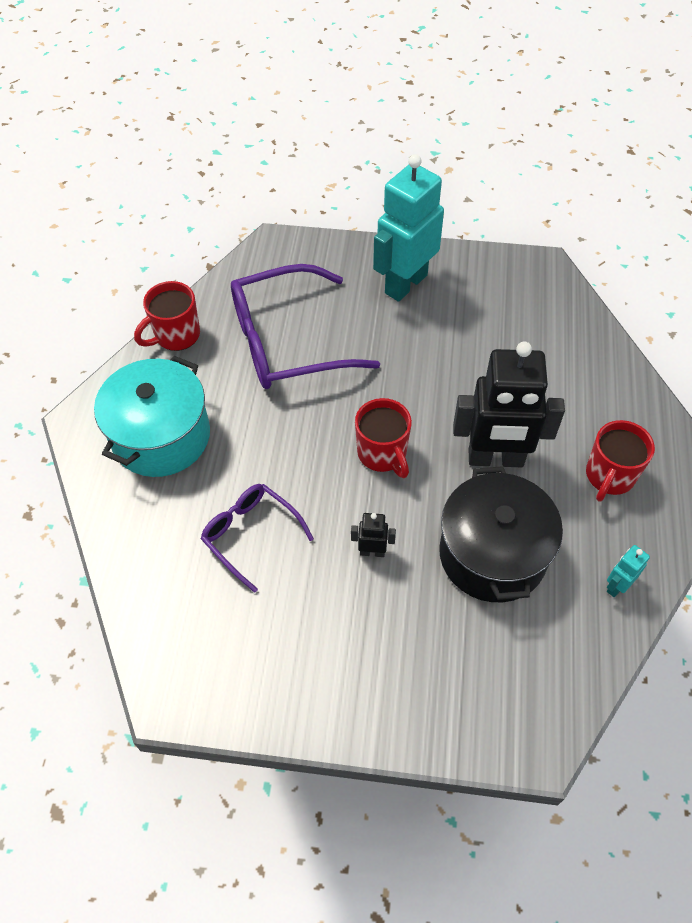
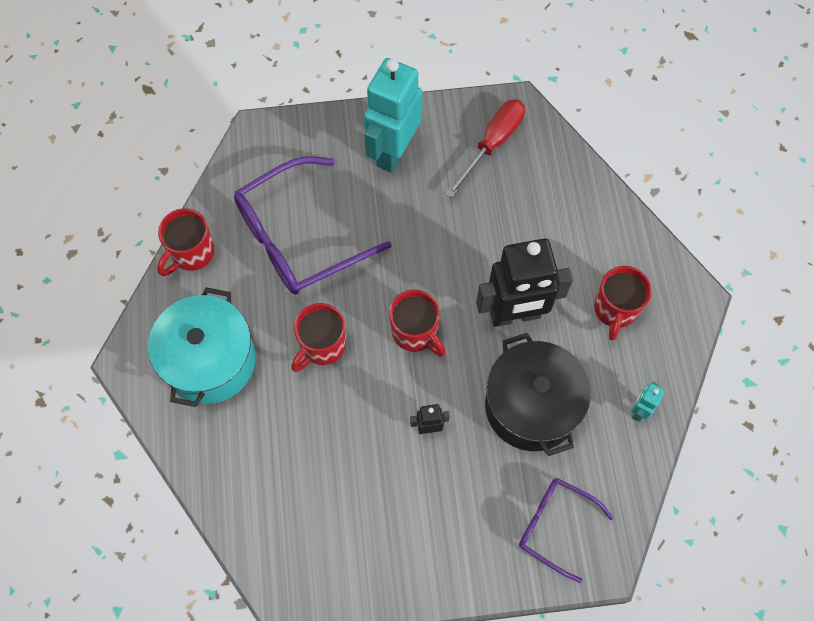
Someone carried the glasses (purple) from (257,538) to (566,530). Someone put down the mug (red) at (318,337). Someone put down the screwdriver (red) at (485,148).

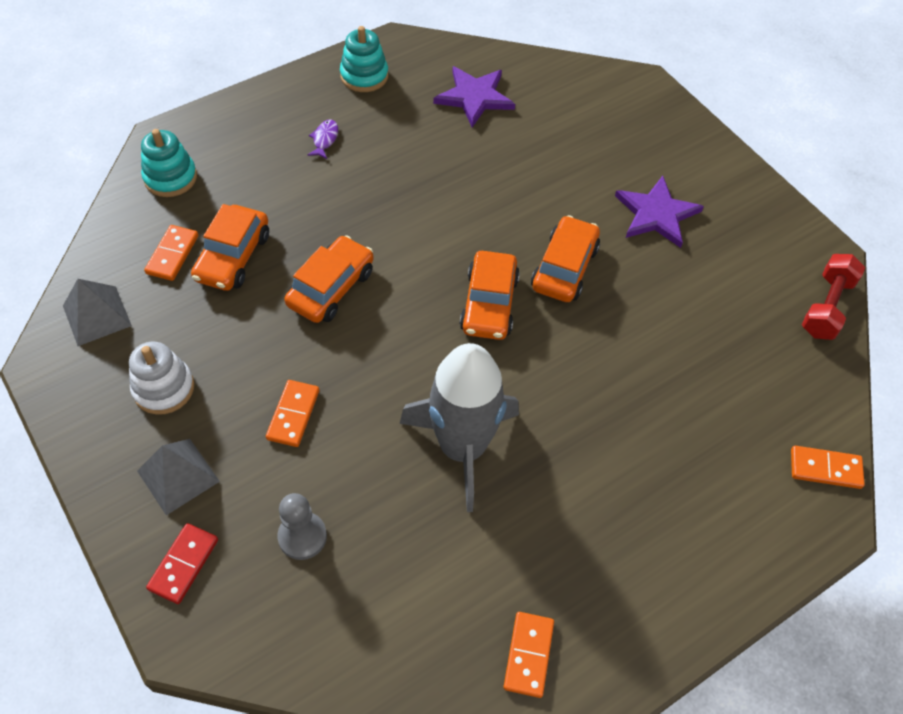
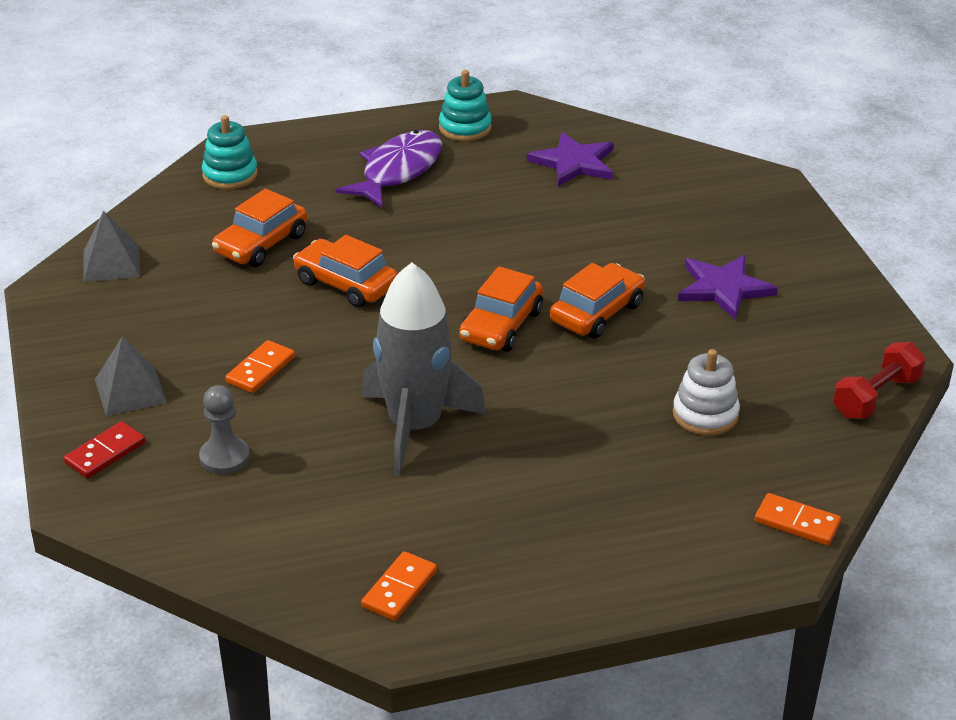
Someone carried the stacking toy (white) from (161,378) to (706,392). Someone took away the domino (orange) at (171,253). Someone rotated the car (orange) at (329,279) by 105 degrees counterclockwise. Someone scaled the fish (purple) at (323,139) by 2.49.

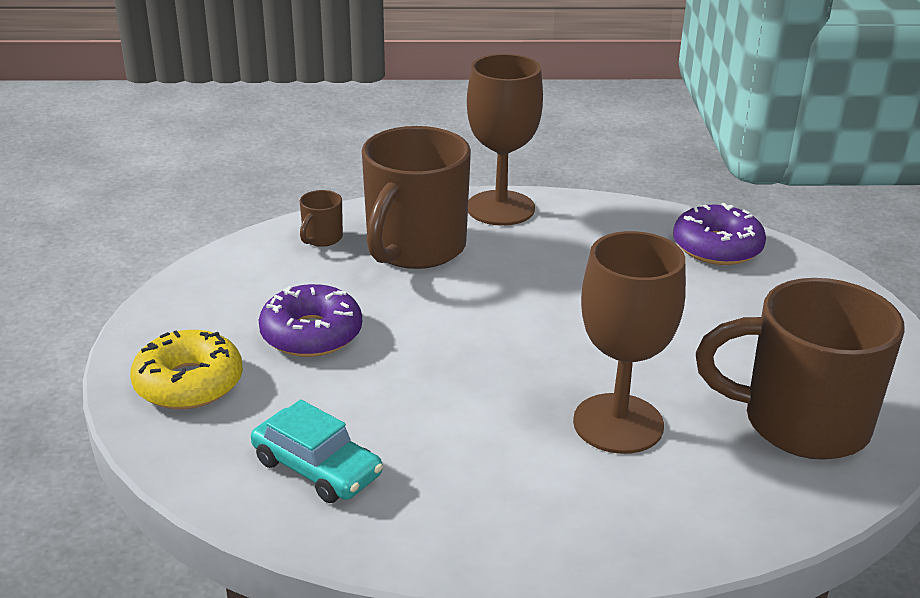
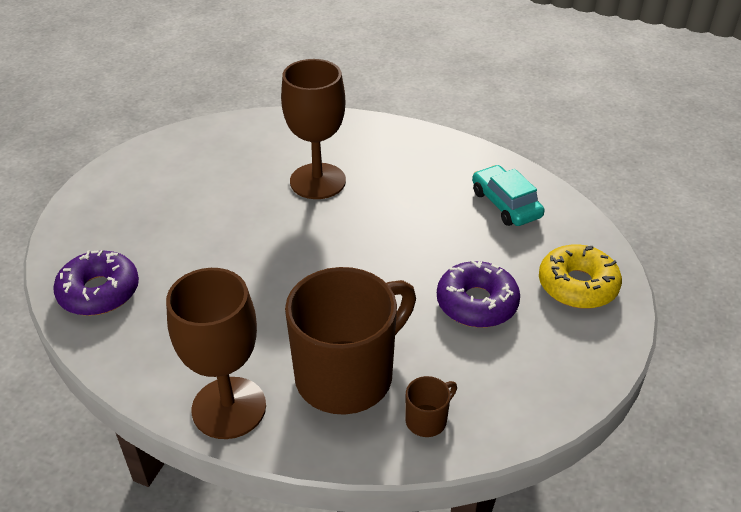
Someone took away the mug (brown) at (800,369).

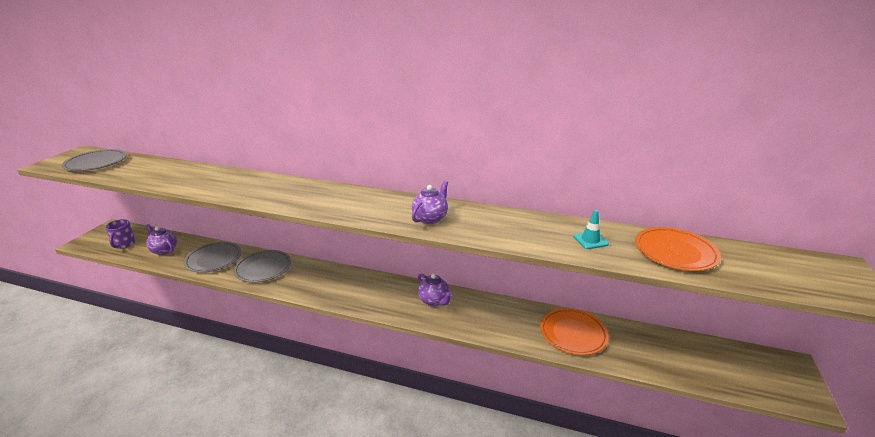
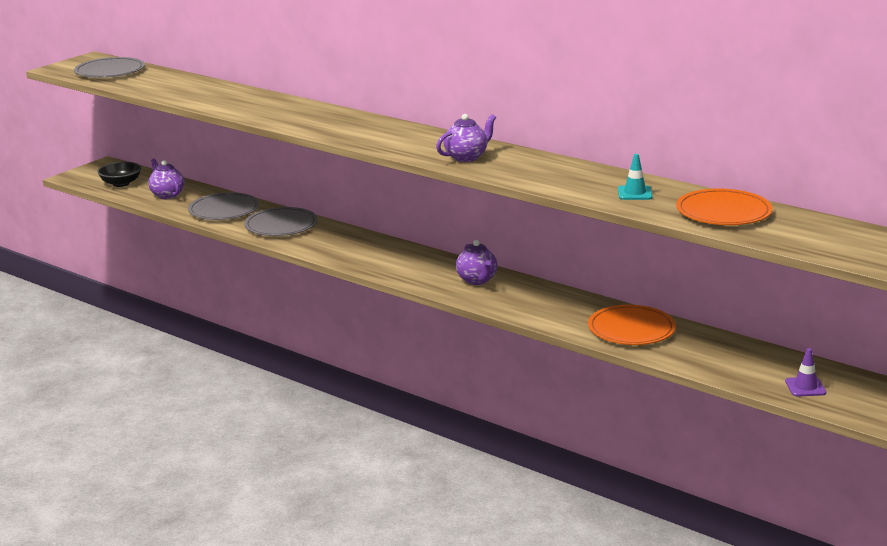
Someone swapped the mug (purple) at (120,234) for the bowl (black) at (119,174). Someone put down the traffic cone (purple) at (805,372).

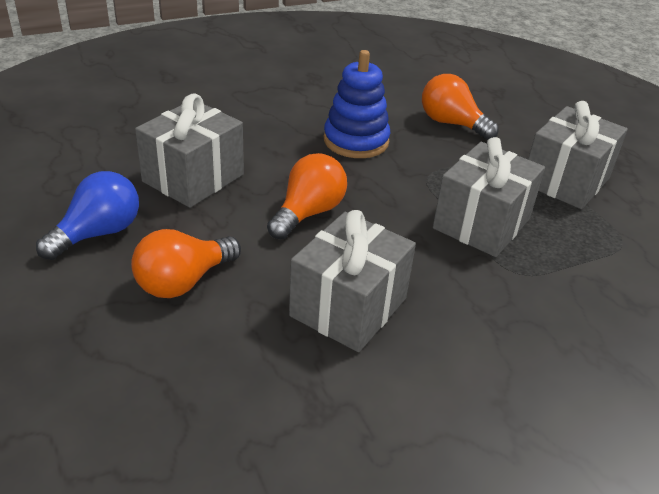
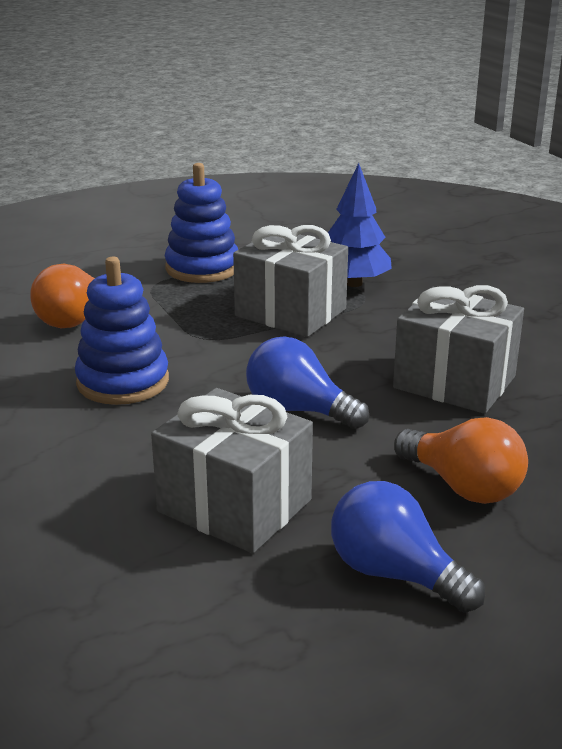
Someone repainted the light bulb (orange) at (307,196), which became the light bulb (blue) at (307,382). Someone swapped the gift (grey) at (578,155) for the stacking toy (blue) at (201,223). Someone put down the tree (blue) at (360,225).

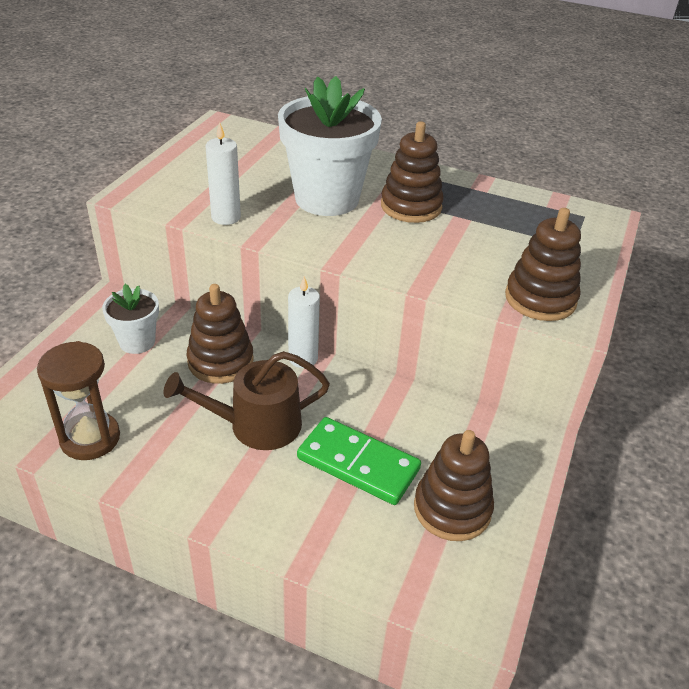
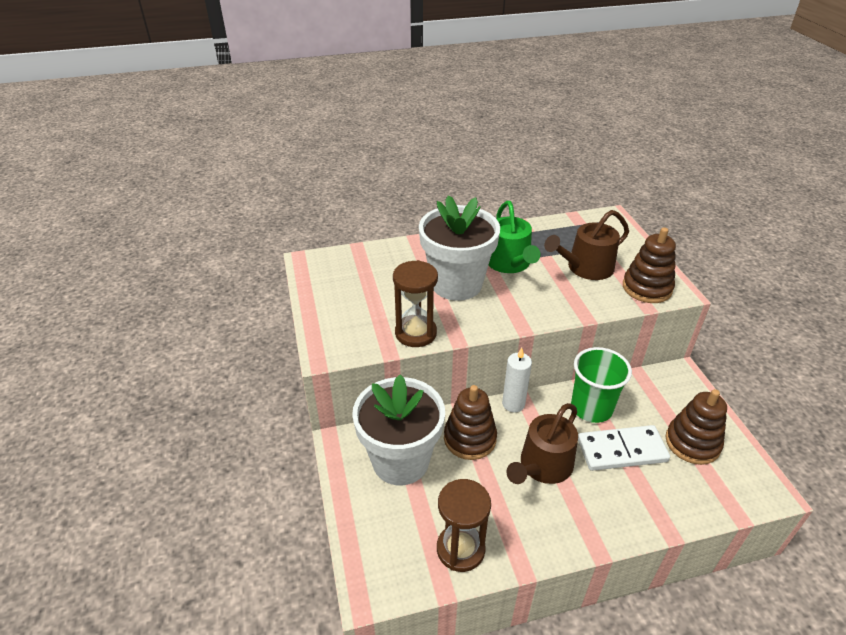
Someone scaled the flower pot (white) at (130,319) by 1.91. Someone swapped the candle (white) at (223,173) for the hourglass (brown) at (415,303). Someone repainted the domino (green) at (359,461), which became the domino (white) at (624,448). Someone swapped the stacking toy (brown) at (412,172) for the watering can (green) at (514,237). Someone put down the watering can (brown) at (586,245). Someone put down the cup (green) at (601,385).

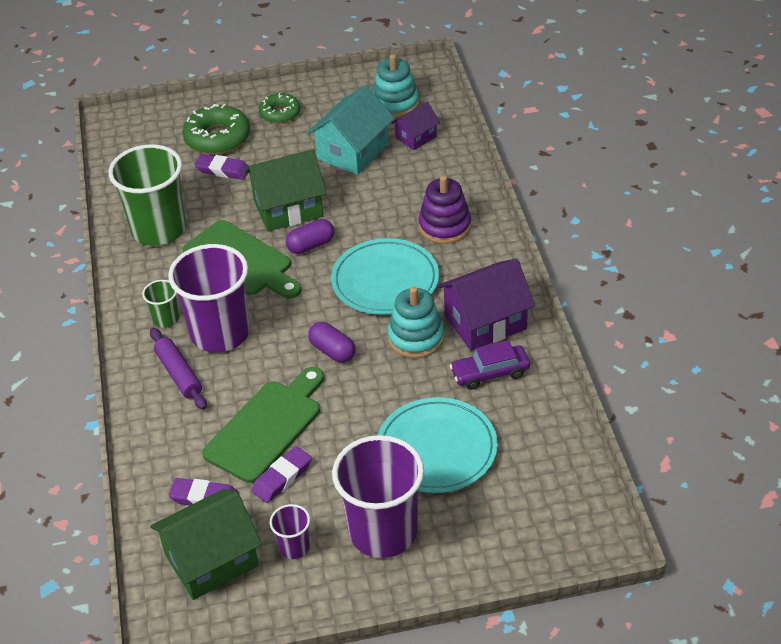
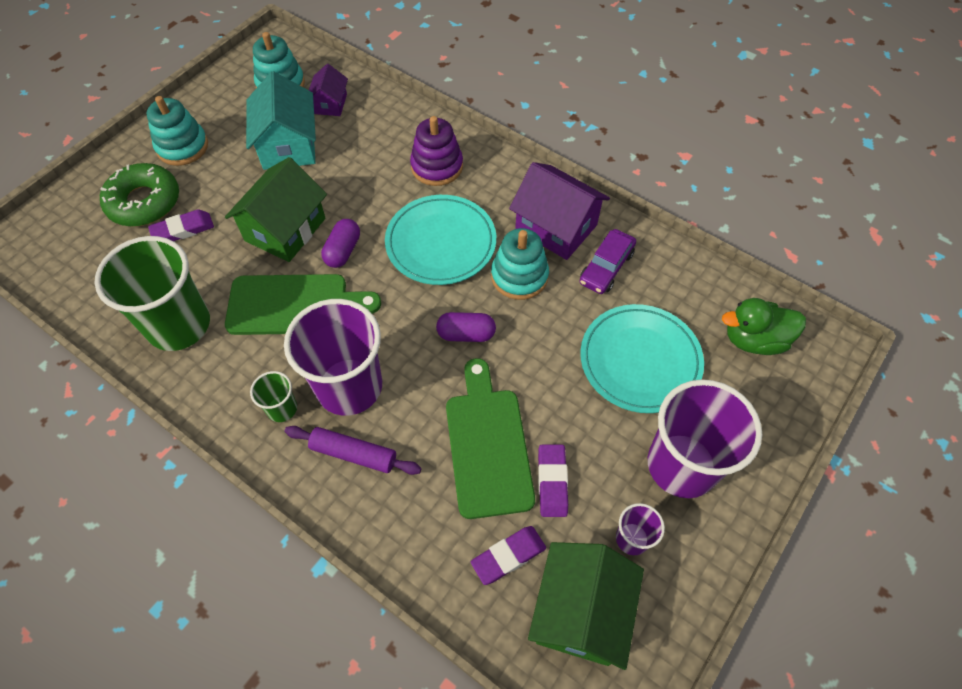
Someone swapped the donut (green) at (280,108) for the stacking toy (turquoise) at (177,131). Someone rotated the house (purple) at (486,304) by 75 degrees counterclockwise. Someone put down the duck (green) at (764,326).

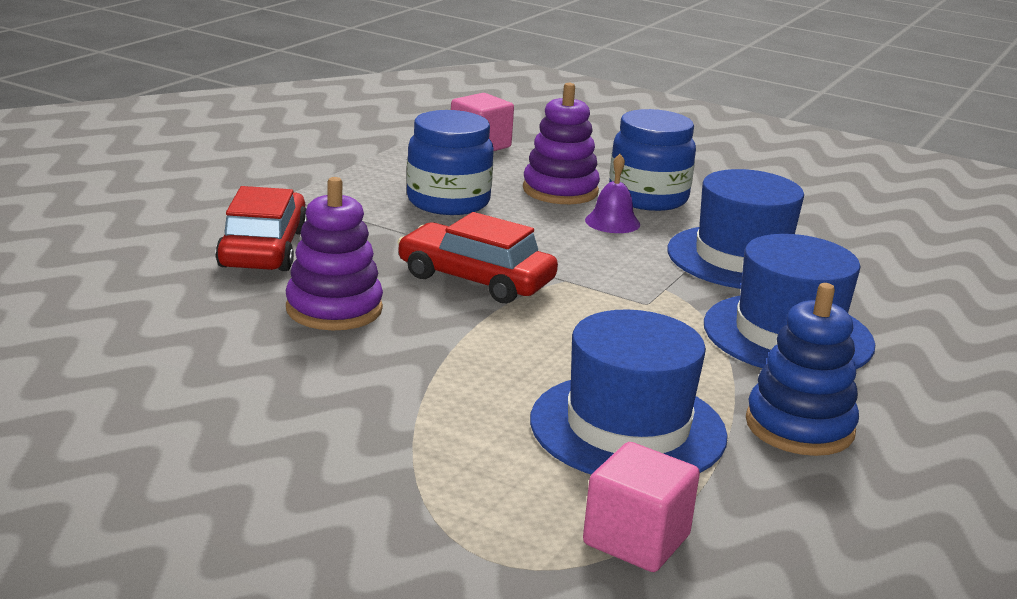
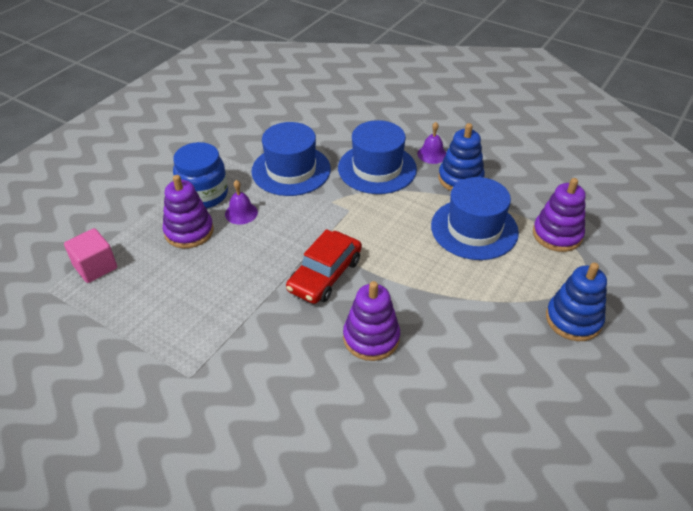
Someone took away the car (red) at (261,228). Someone took away the jar (blue) at (450,162). Someone swapped the cube (pink) at (641,507) for the stacking toy (purple) at (559,215). Someone put down the bell (purple) at (431,143). Someone put down the stacking toy (blue) at (576,302).

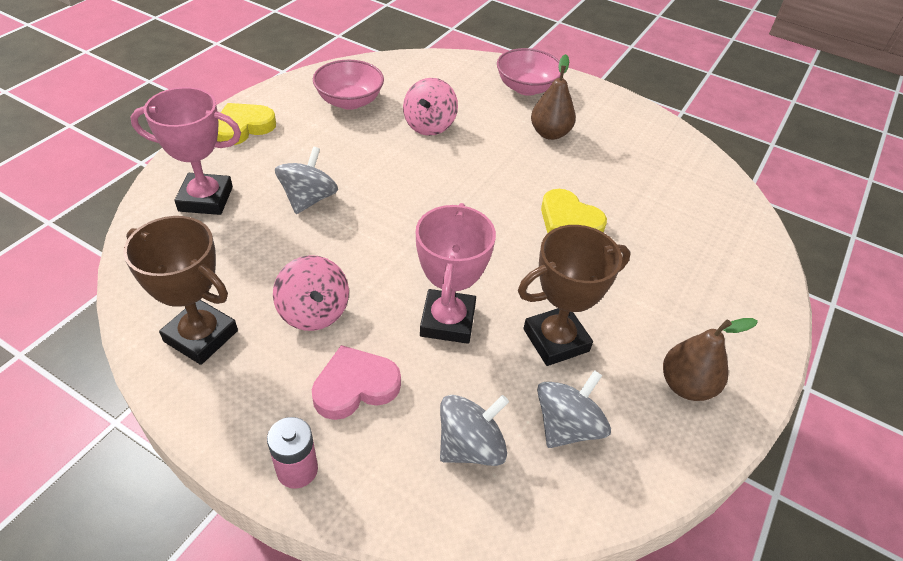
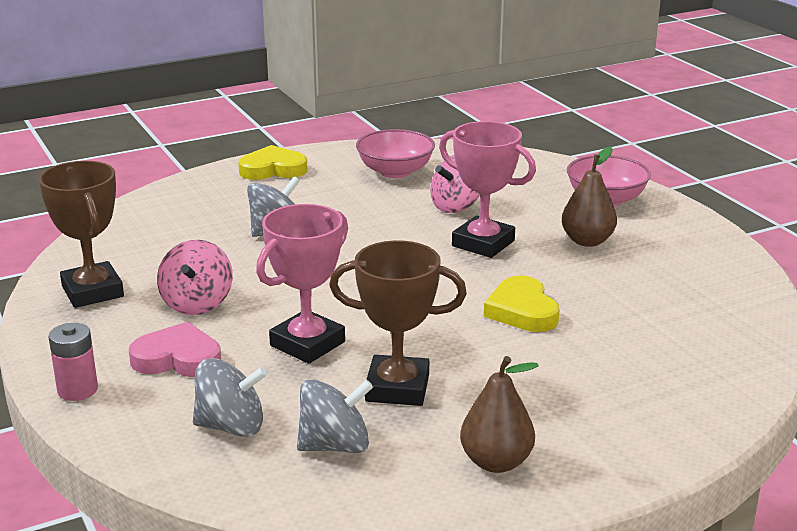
Someone carried the trophy (pink) from (185,151) to (487,189).

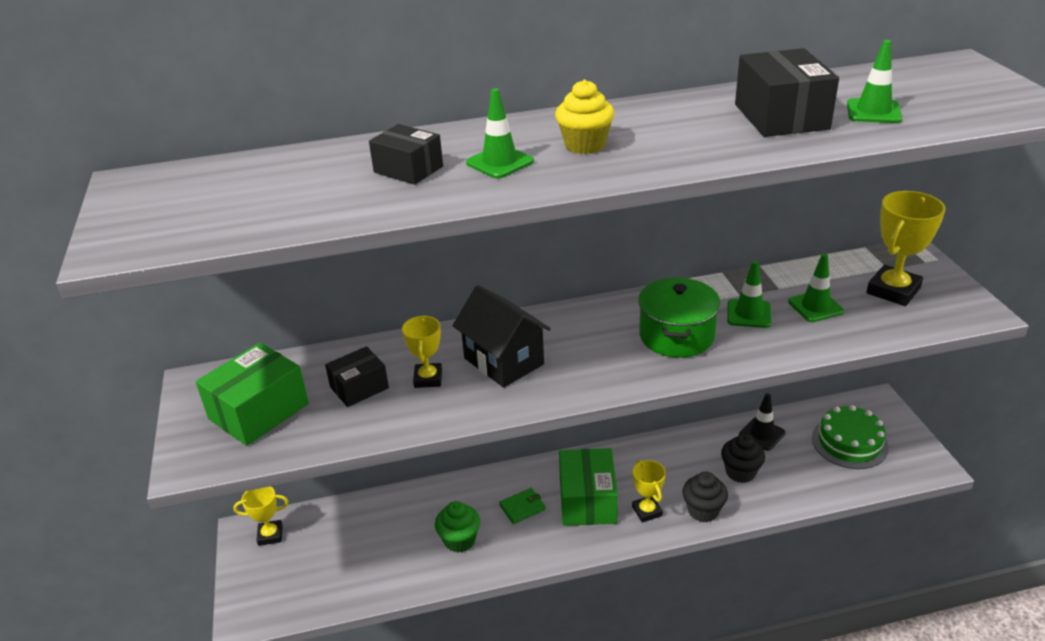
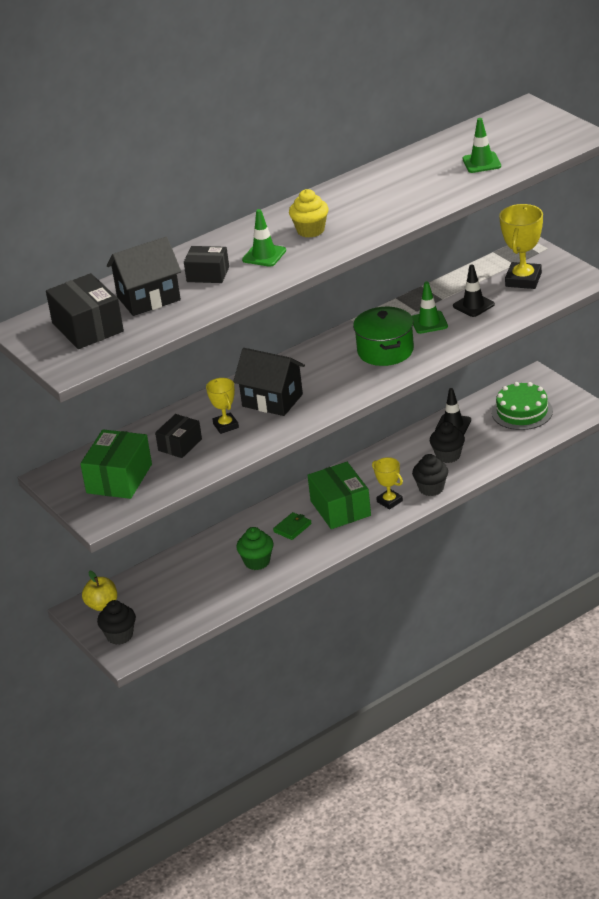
Someone swapped the trophy (yellow) at (261,516) for the apple (yellow) at (99,590). Someone carried the box (black) from (787,92) to (85,311). Someone repainted the traffic cone (green) at (816,288), which became the traffic cone (black) at (474,290). Someone put down the cupcake (black) at (116,622). Someone put down the house (black) at (144,276).

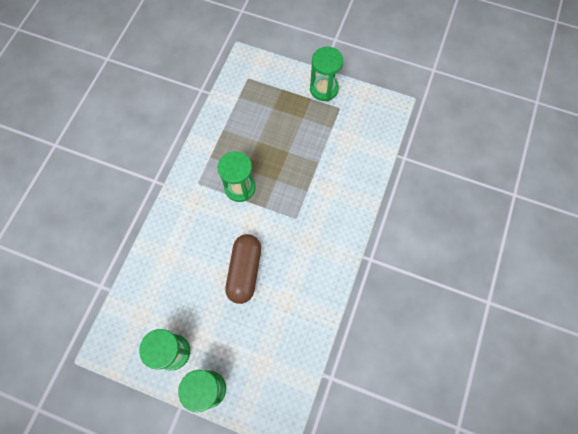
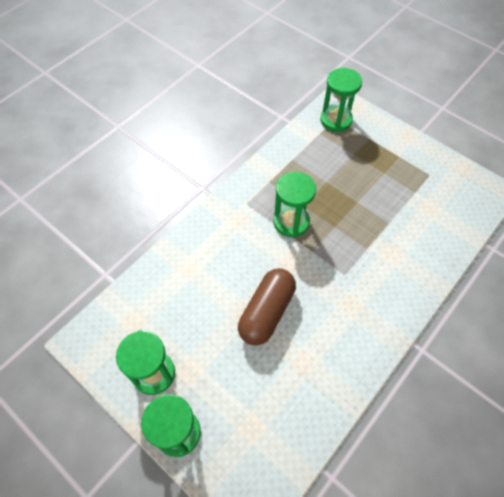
Someone carried the hourglass (green) from (326,74) to (341,100).

